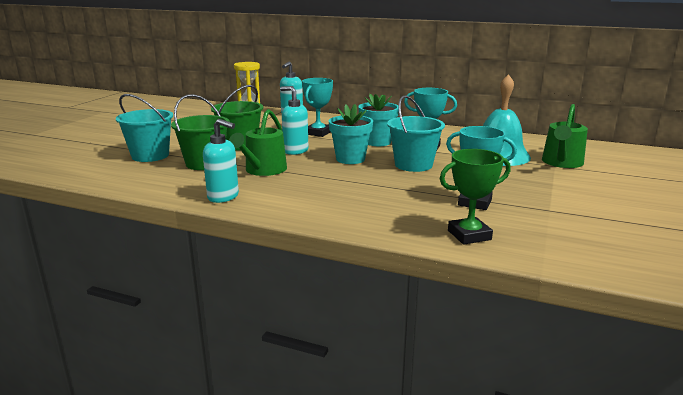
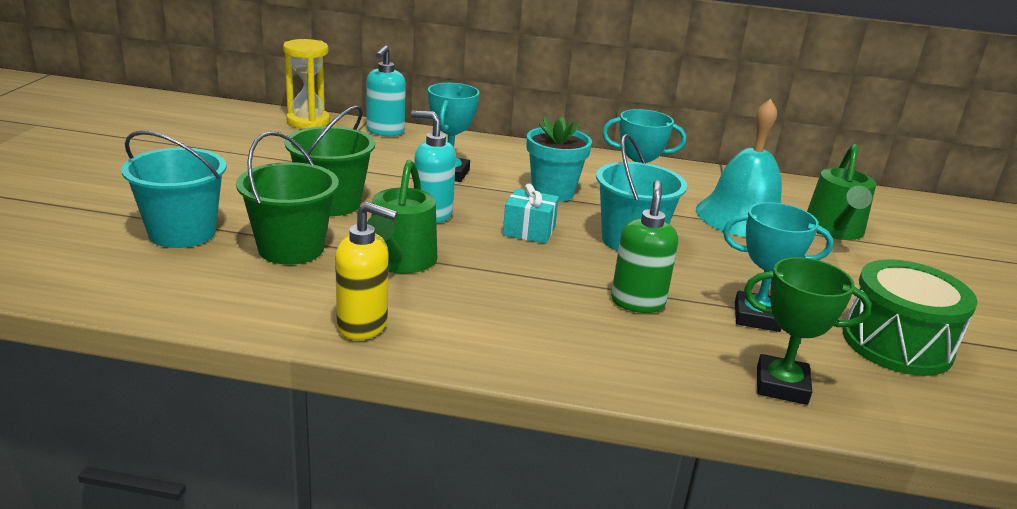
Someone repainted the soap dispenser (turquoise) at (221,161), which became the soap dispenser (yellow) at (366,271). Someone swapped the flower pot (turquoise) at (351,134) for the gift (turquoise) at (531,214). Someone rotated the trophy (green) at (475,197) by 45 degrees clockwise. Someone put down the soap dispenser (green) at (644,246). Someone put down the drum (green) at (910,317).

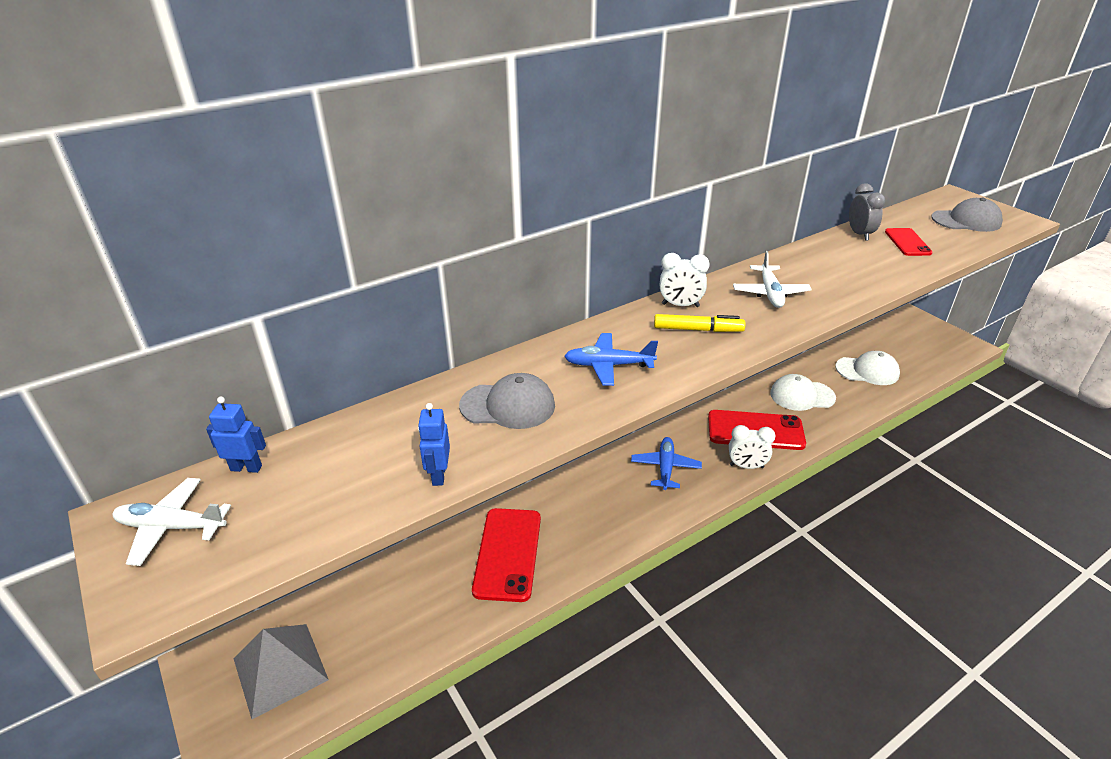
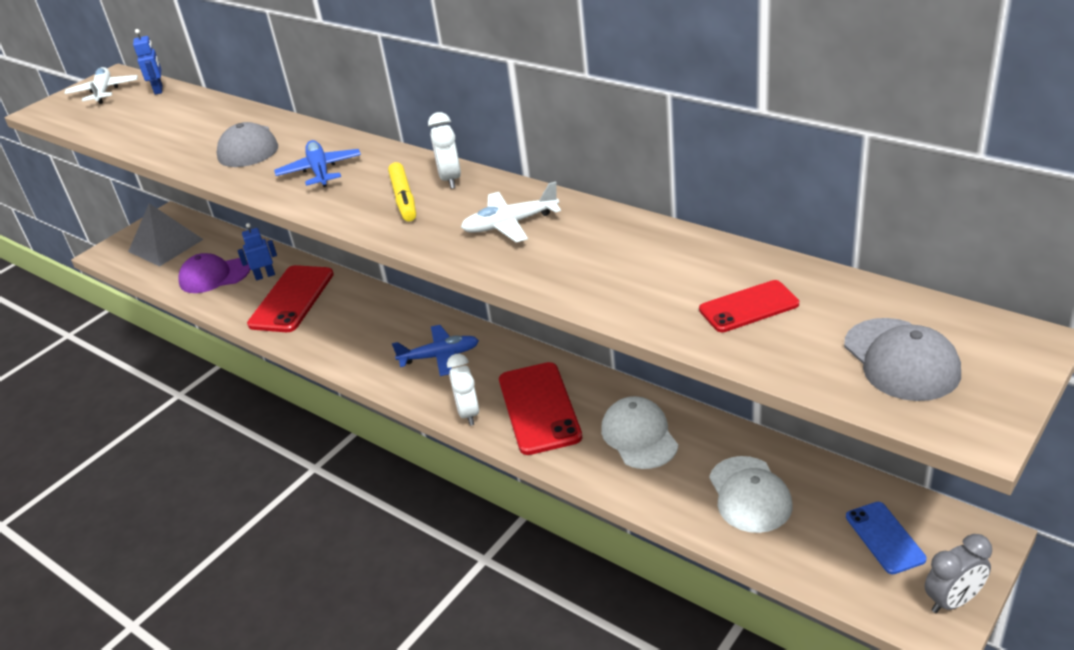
Someone carried the robot (blue) from (434,444) to (257,252). Someone rotated the phone (red) at (506,555) by 60 degrees counterclockwise. Someone carried the clock (grey) from (867,212) to (958,573). Someone put down the cap (purple) at (214,273). Someone put down the phone (blue) at (886,538).

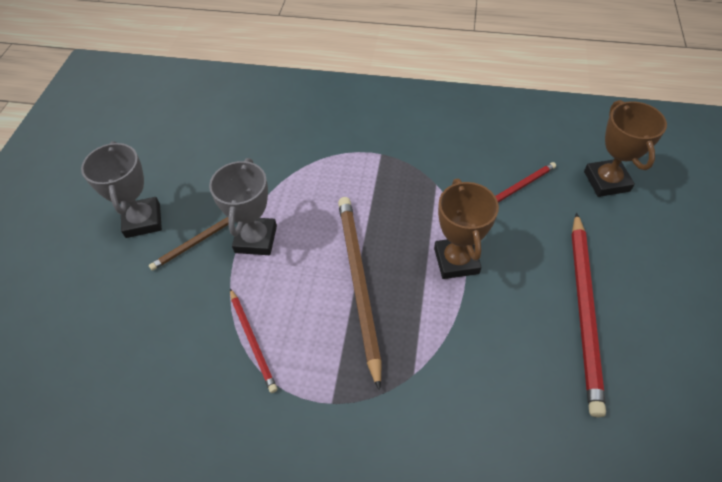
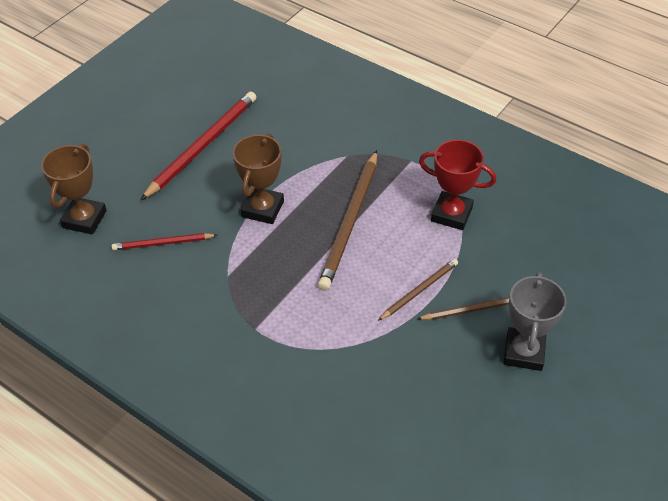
Someone swapped the trophy (grey) at (243,206) for the pencil (brown) at (418,290). Someone swapped the pencil (red) at (253,341) for the trophy (red) at (457,185).

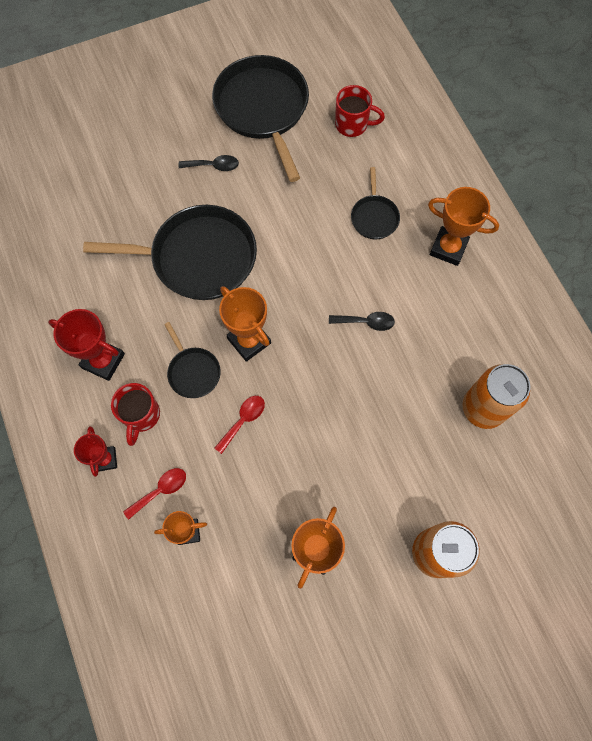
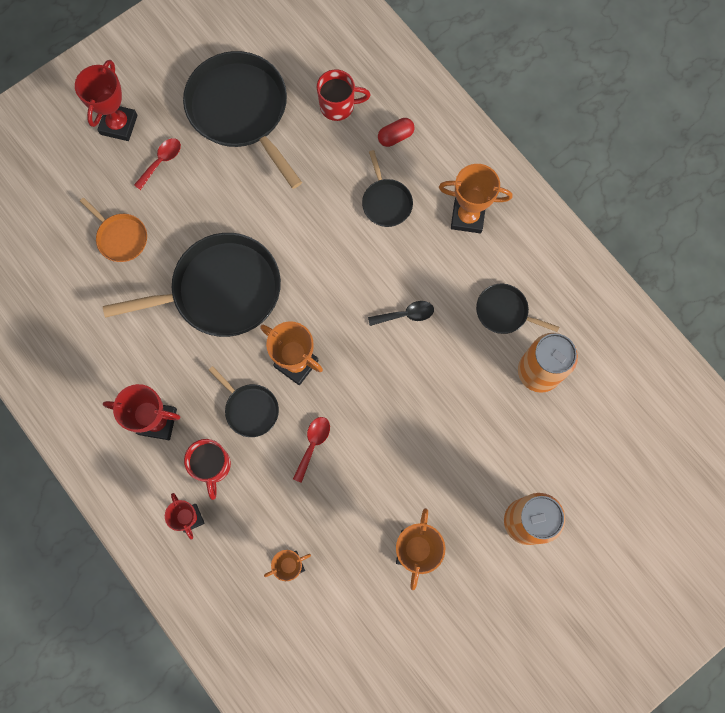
Someone carried the spoon (red) from (154,494) to (157,164). Someone took away the spoon (black) at (208,163). Someone put down the trophy (red) at (106,100). Someone put down the pan (orange) at (113,230). Someone put down the capsule (red) at (396,132). Someone put down the pan (black) at (517,309).

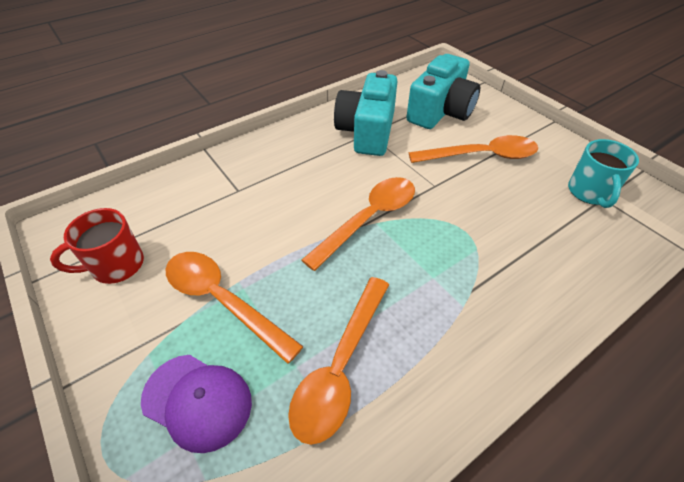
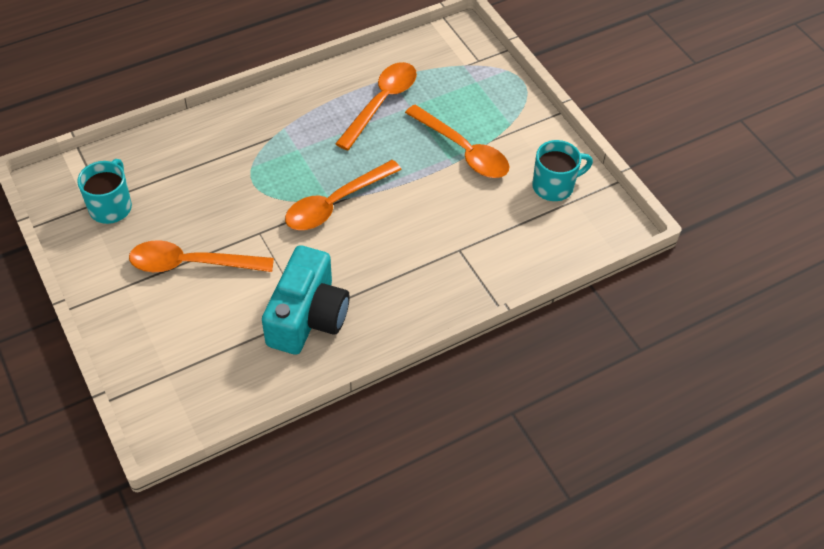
Someone repainted the mug (red) at (97,246), which became the mug (turquoise) at (562,170). Someone took away the cap (purple) at (196,404). Someone took away the camera (turquoise) at (443,91).

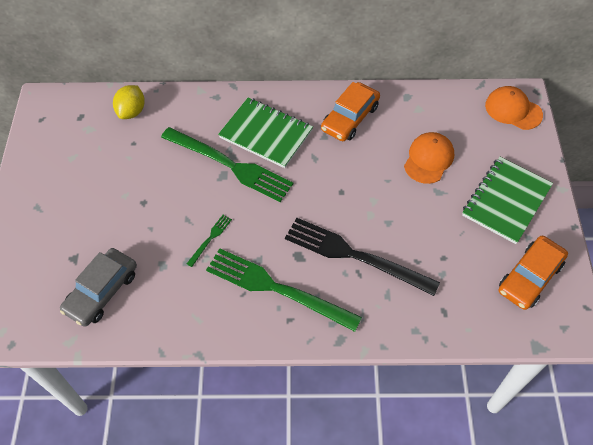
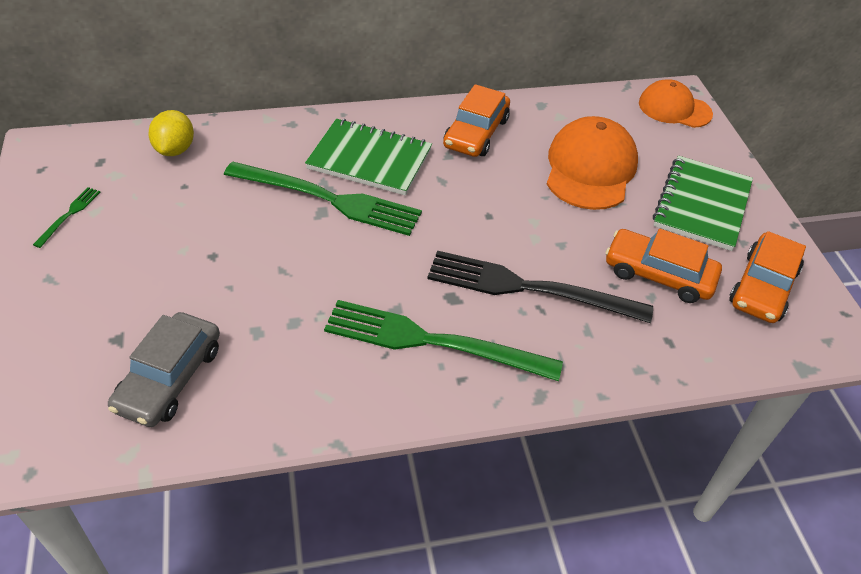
Someone carried the fork (green) from (209,241) to (66,217). Someone scaled the cap (orange) at (429,158) by 1.51. Someone put down the car (orange) at (664,266).

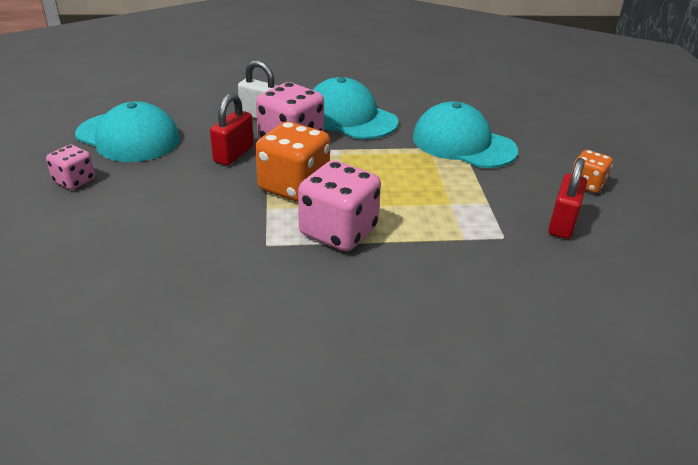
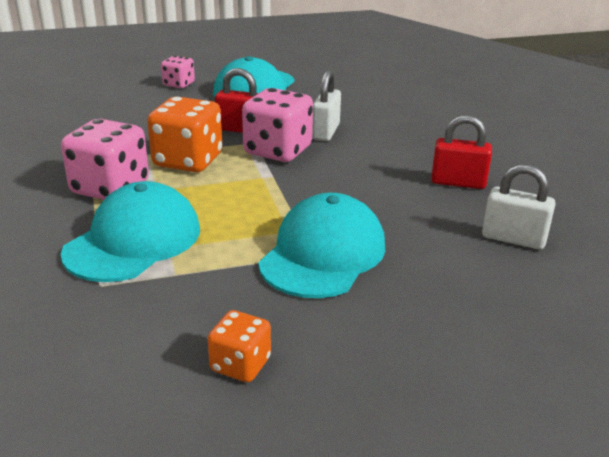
Someone carried the cap (turquoise) from (355,108) to (130,231). Someone carried the padlock (red) from (567,198) to (461,152). Someone put down the padlock (white) at (518,206).

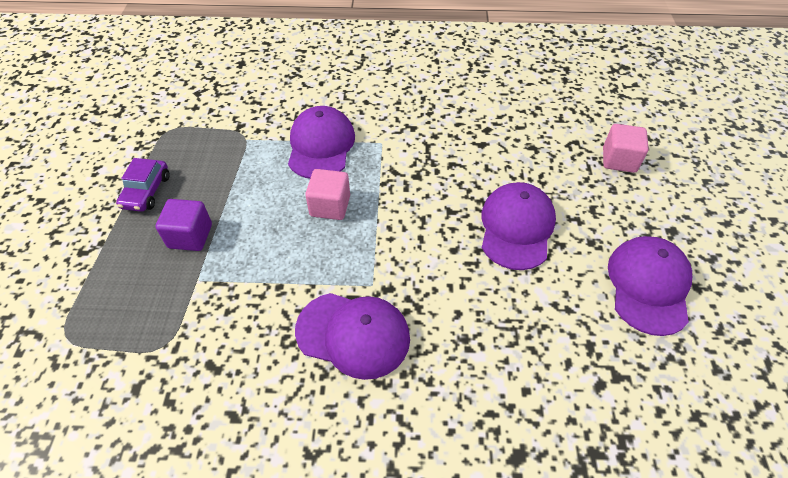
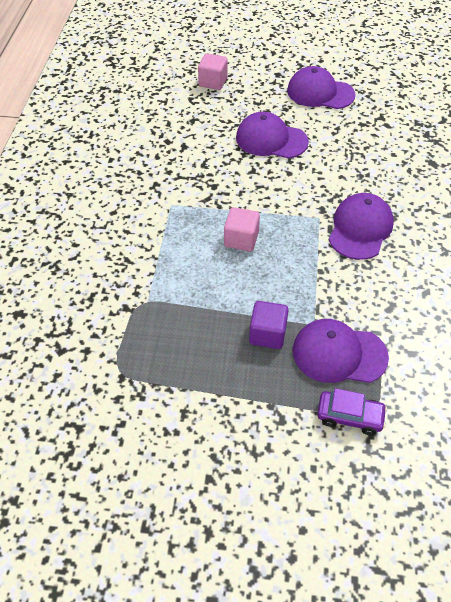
Someone carried the car (purple) from (142,185) to (352,411). Someone carried the cap (purple) from (321,142) to (341,351).

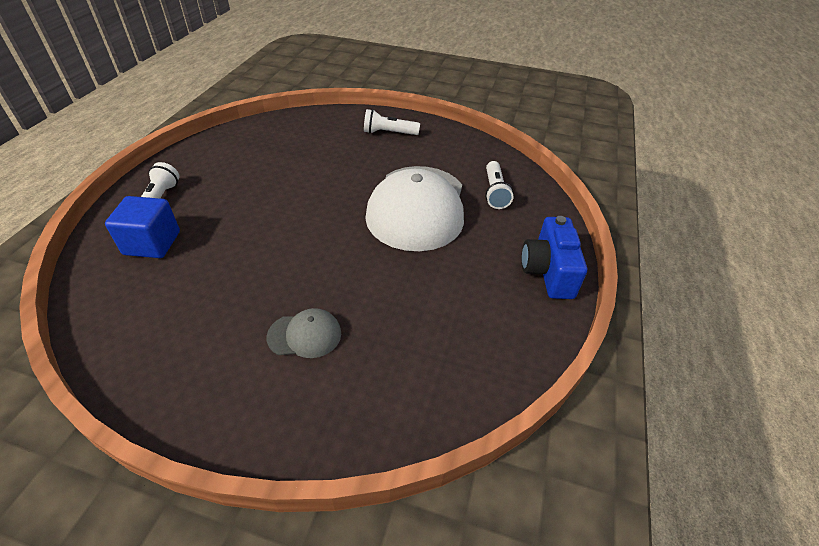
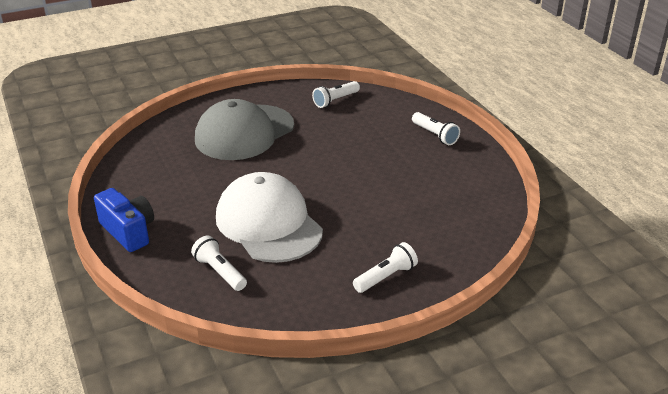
Someone took away the cube (blue) at (142,227). Someone scaled the cap (grey) at (304,333) by 2.30. Someone put down the flashlight (white) at (336,94).

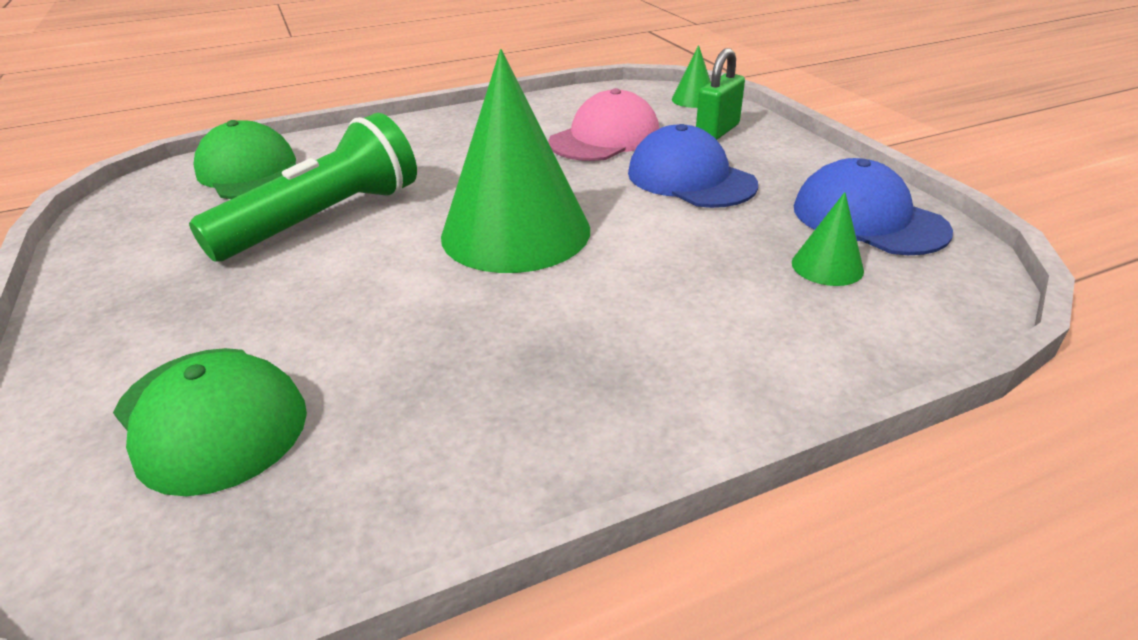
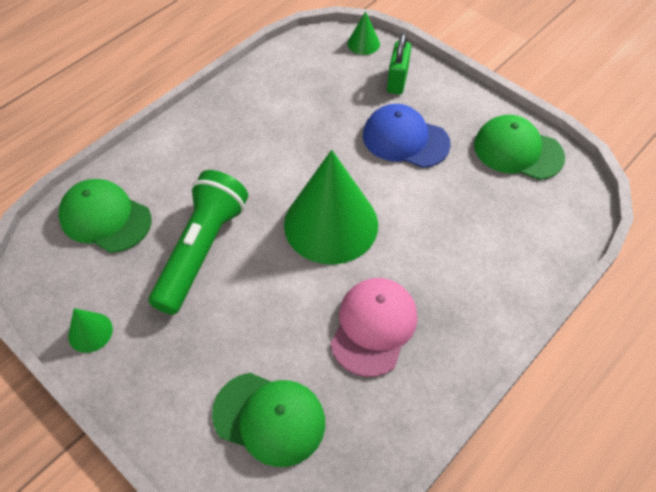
Someone carried the cap (pink) from (603,124) to (373,327). Someone carried the cone (green) from (828,239) to (90,330). Someone repainted the cap (blue) at (873,206), which became the cap (green) at (519,147).

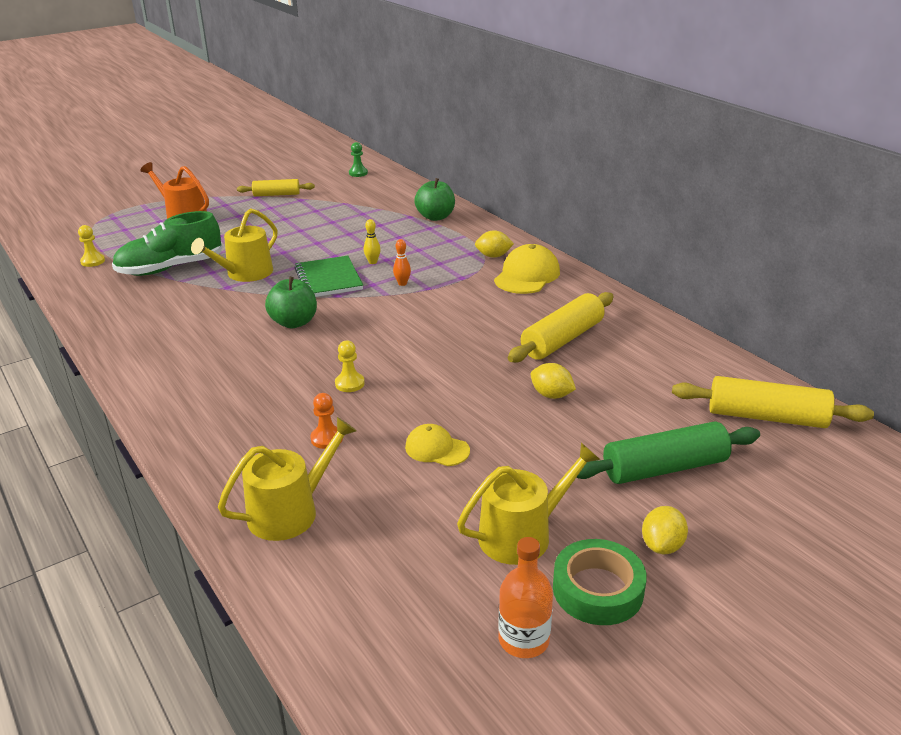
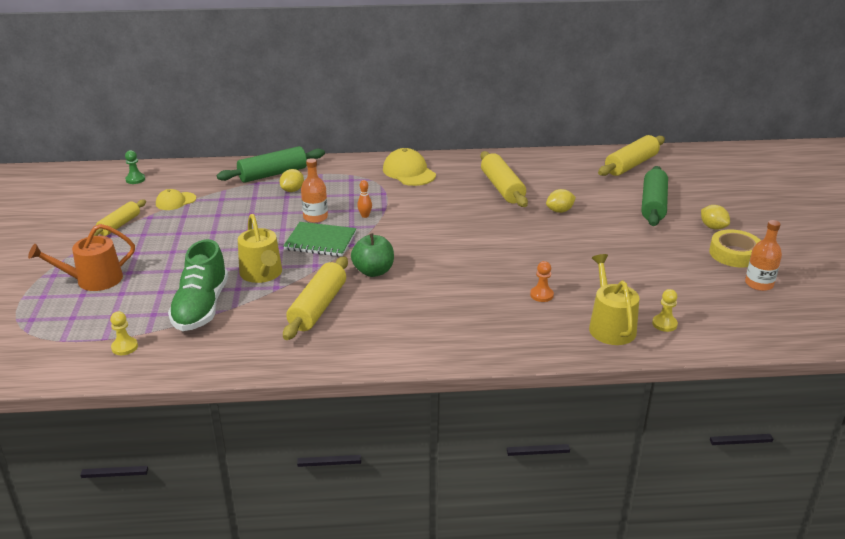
Someone carried the pawn (yellow) from (350,366) to (665,310). Someone swapped the bowling pin (yellow) at (372,241) for the bottle (orange) at (314,190). Someone carried the cap (yellow) from (437,445) to (176,199). Someone swapped the apple (green) at (434,199) for the rolling pin (green) at (271,164). Someone took away the watering can (yellow) at (528,504). Someone carried the lemon (yellow) from (494,244) to (292,180). Someone repainted the tape (green) at (600,582), which became the tape (yellow) at (735,248). Someone put down the rolling pin (yellow) at (315,298).

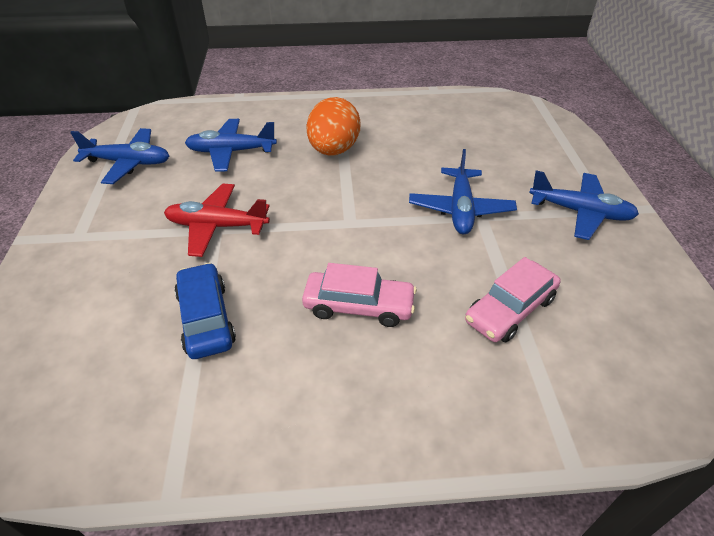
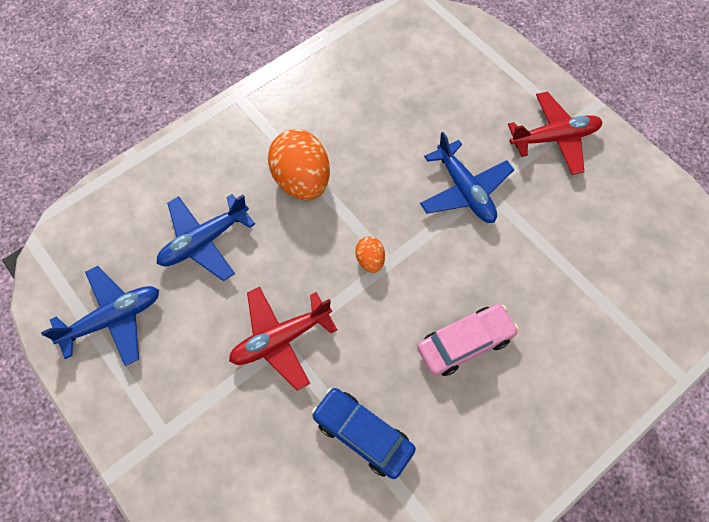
Someone took away the car (pink) at (513,299). Someone repainted the plane (blue) at (584,205), which became the plane (red) at (555,133). Someone put down the egg (orange) at (370,254).

